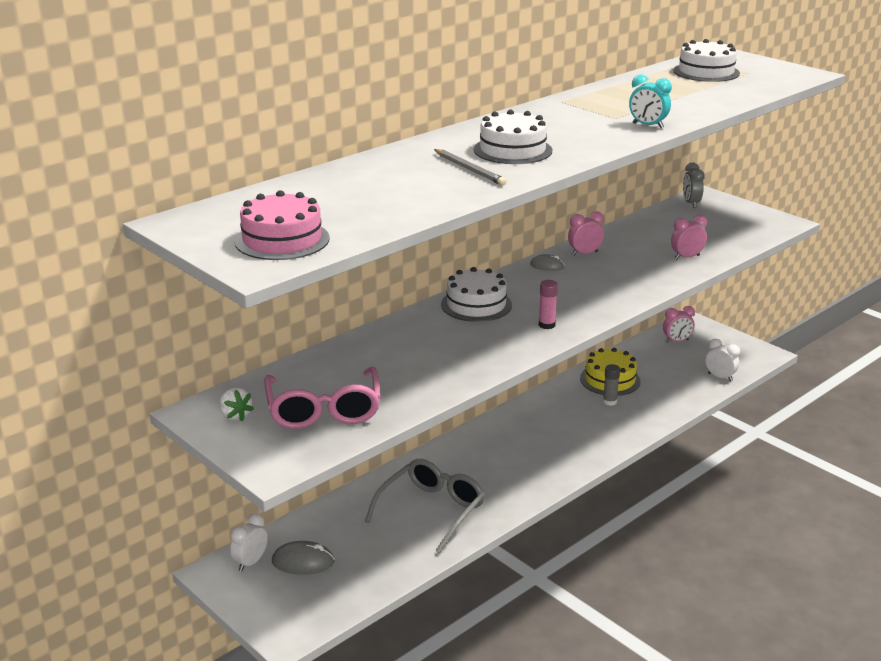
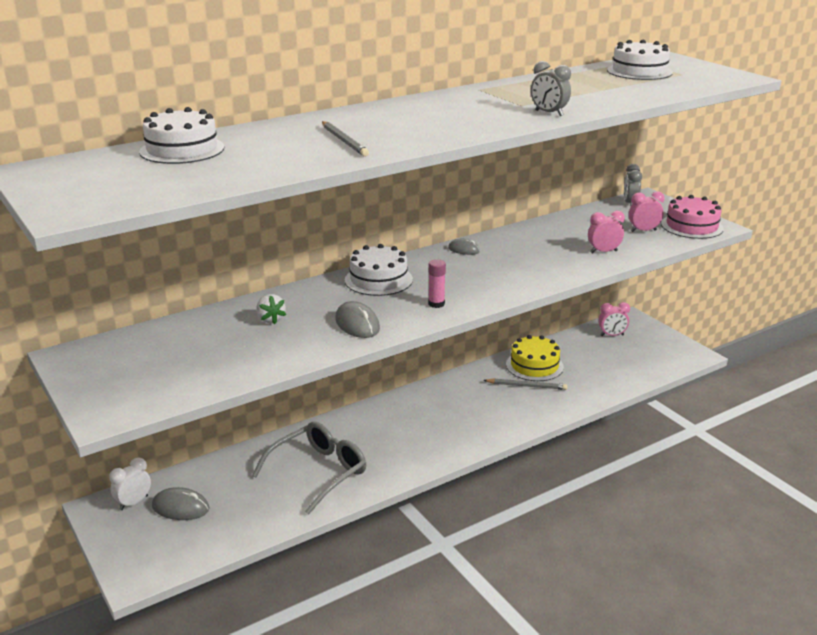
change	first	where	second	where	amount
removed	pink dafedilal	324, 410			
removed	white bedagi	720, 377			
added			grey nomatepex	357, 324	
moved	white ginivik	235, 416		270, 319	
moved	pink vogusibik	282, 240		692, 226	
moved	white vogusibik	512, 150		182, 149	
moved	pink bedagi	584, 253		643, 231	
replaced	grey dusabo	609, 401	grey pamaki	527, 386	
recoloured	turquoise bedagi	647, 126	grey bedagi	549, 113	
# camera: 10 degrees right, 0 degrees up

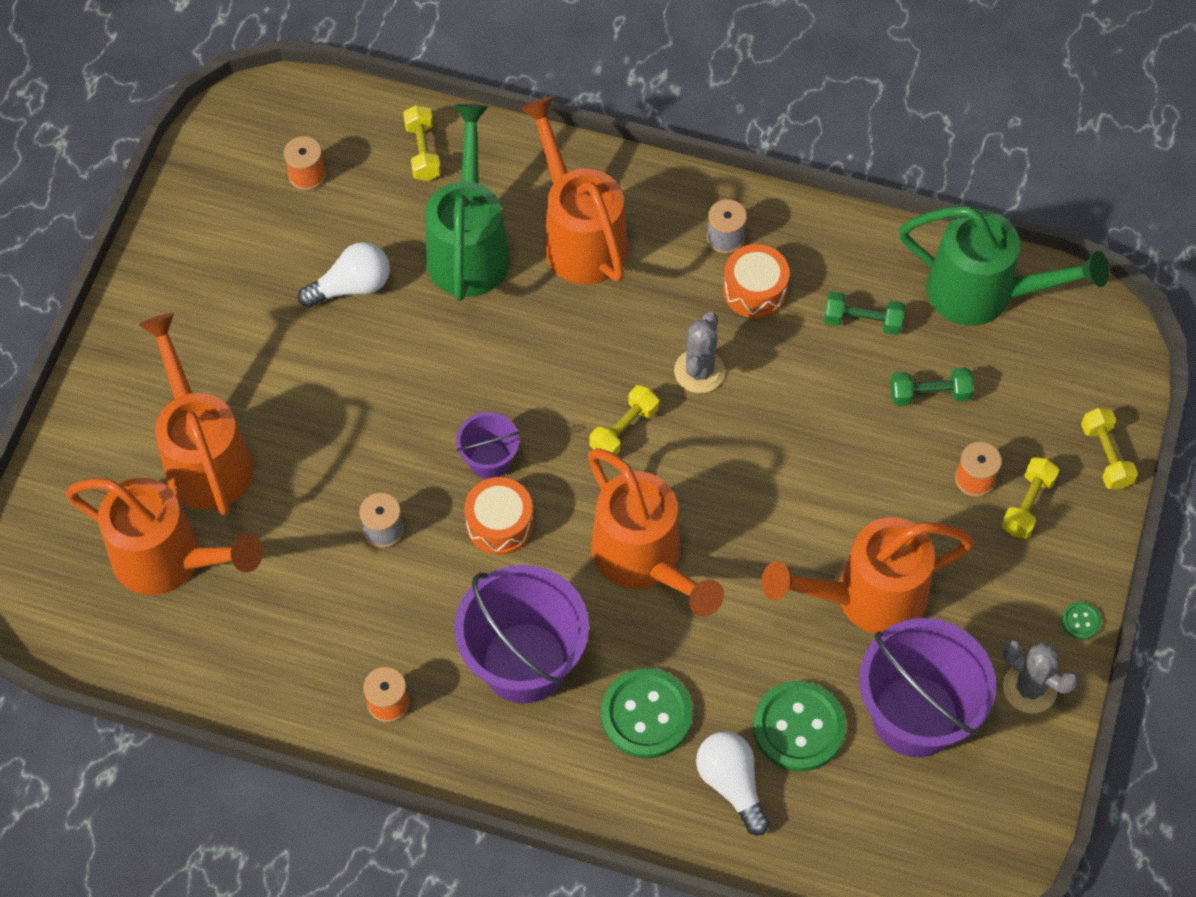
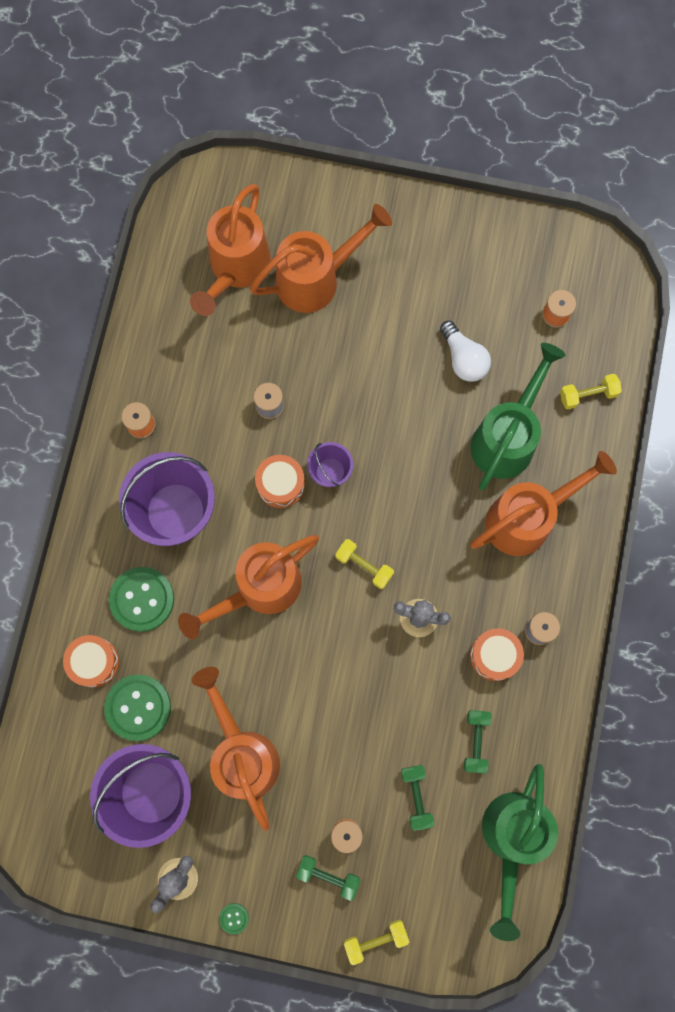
change	first	where	second	where	amount
replaced	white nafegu	731, 784	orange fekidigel	94, 662	
recoloured	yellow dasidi	1027, 505	green dasidi	328, 876	
turned	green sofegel	469, 248		507, 438	60 degrees counterclockwise
# camera: 85 degrees right, 15 degrees up

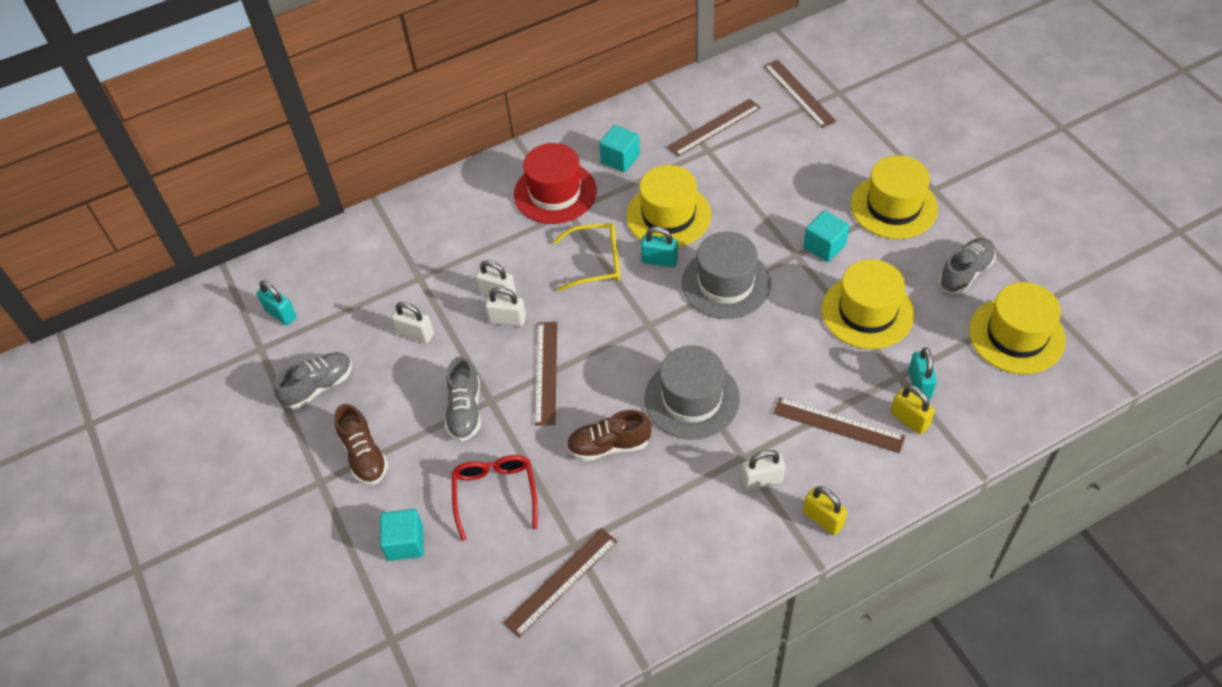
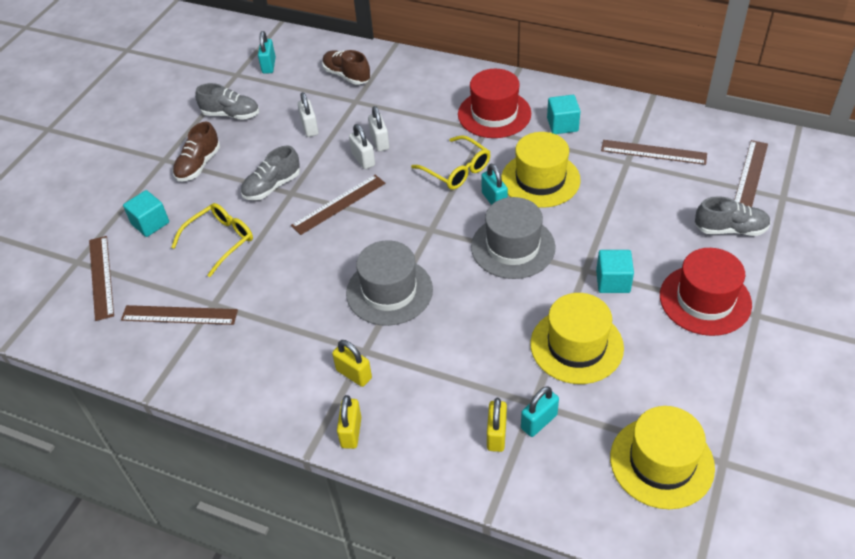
change	first	where	second	where	amount
moved	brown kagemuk	609, 445		347, 75	
moved	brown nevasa	838, 424		101, 277	
moved	grey kagemuk	965, 273		730, 229	
recoloured	red dafedilal	495, 495	yellow dafedilal	220, 241	
recoloured	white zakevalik	762, 480	yellow zakevalik	354, 374	
recoloured	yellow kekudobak	893, 206	red kekudobak	705, 300	
# camera: 50 degrees right, 5 degrees down

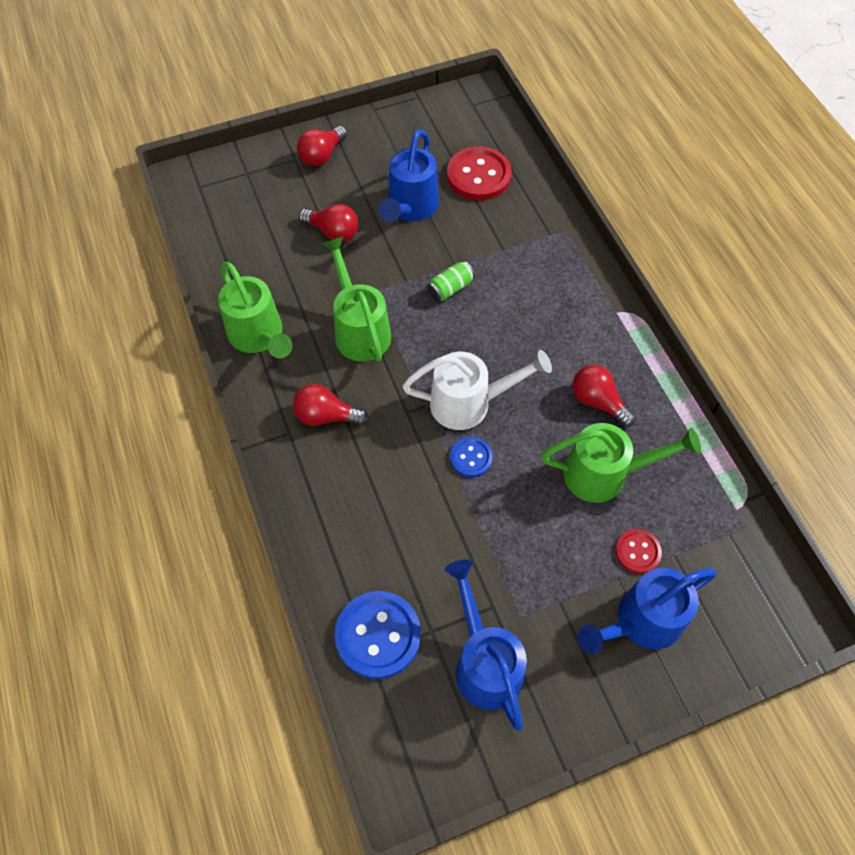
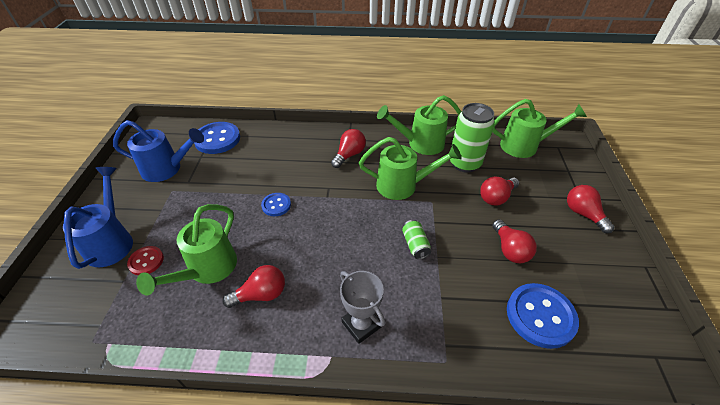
change	first	where	second	where	amount
removed	white sofegel	469, 403			
added			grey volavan	361, 324	
added			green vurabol	464, 163	
added			green sofegel	524, 146	
replaced	blue sofegel	410, 208	red nafegu	510, 250	
recoloured	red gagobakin	478, 176	blue gagobakin	540, 316	
# camera: 115 degrees right, 15 degrees down

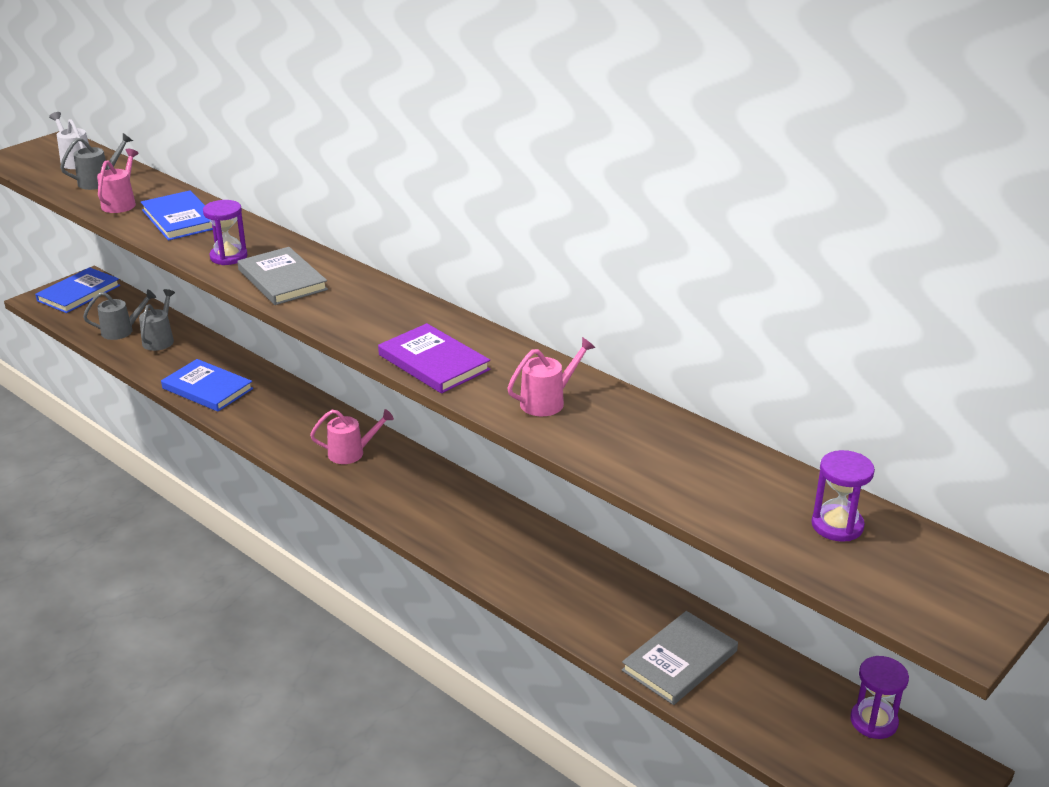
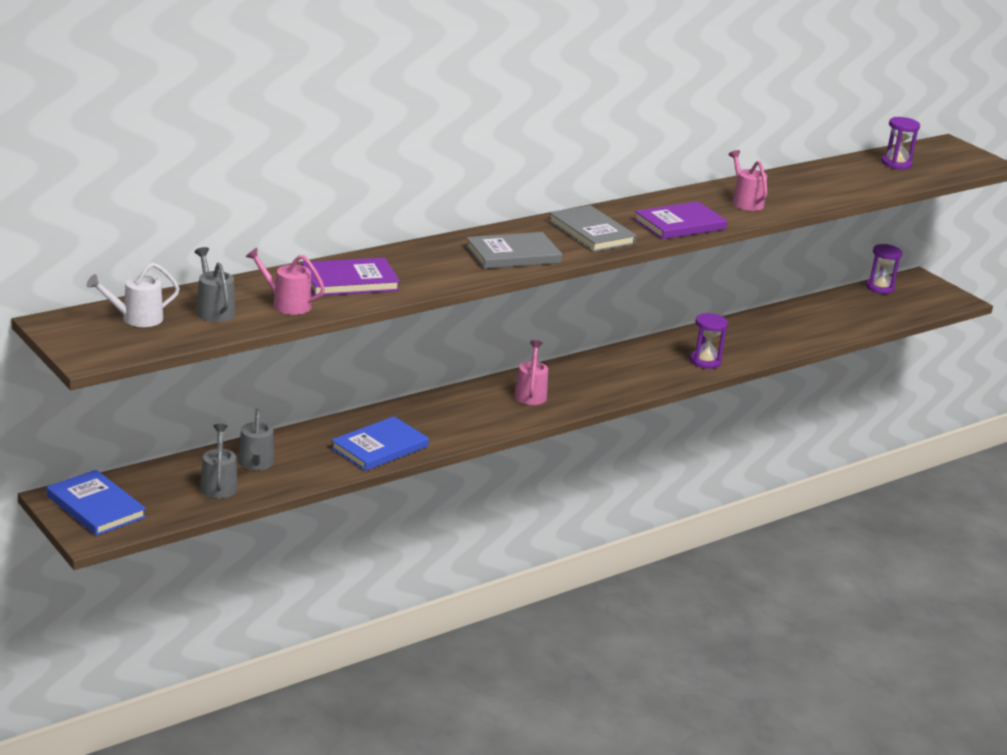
change	first	where	second	where	amount
moved	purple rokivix	228, 257		705, 361	
moved	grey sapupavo	679, 661		591, 232	
recoloured	blue sapupavo	180, 219	purple sapupavo	349, 281	
turned	grey sofegel	160, 339		256, 464	120 degrees counterclockwise
# camera: 80 degrees left, 5 degrees down

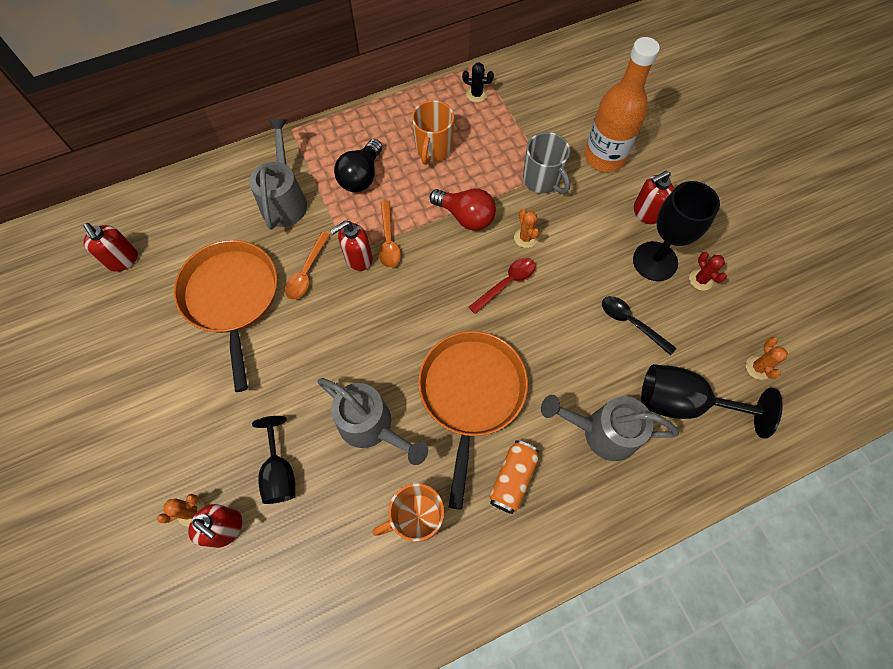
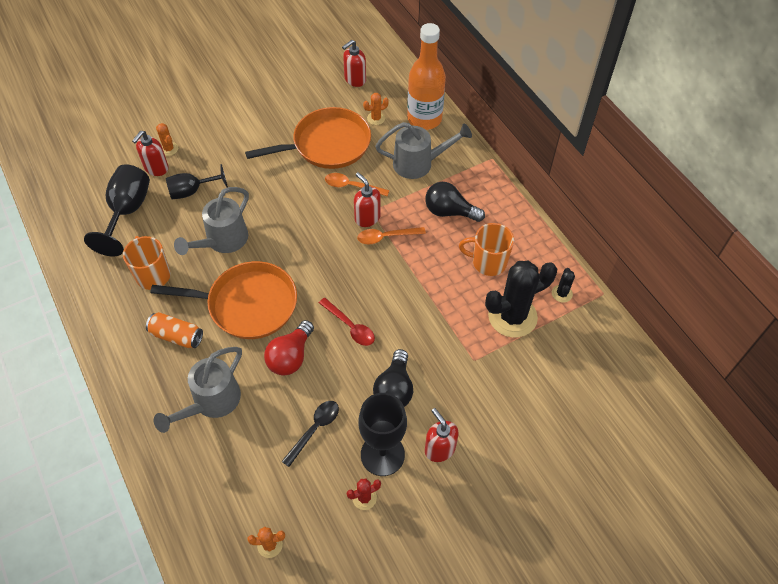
change	first	where	second	where	amount
removed	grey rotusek	542, 180			
added			black nafegu	394, 389	
added			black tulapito	512, 316	
moved	red nafegu	465, 216		290, 357	
moved	orange tulapito	525, 238		376, 118	
moved	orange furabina	604, 157		424, 119	
moved	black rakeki	683, 403		127, 212	
turned	grey sofegel	602, 432		211, 402	150 degrees counterclockwise
# camera: 85 degrees right, 10 degrees down

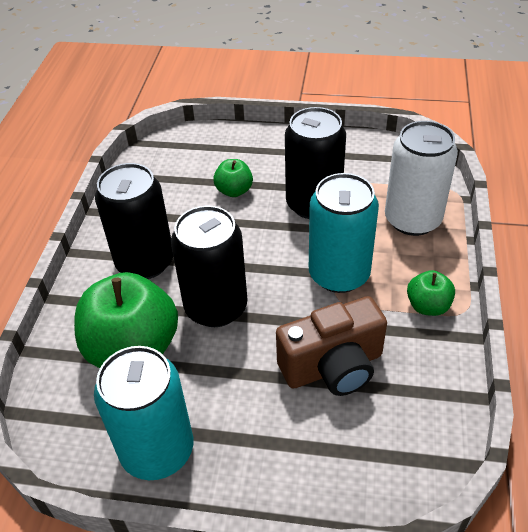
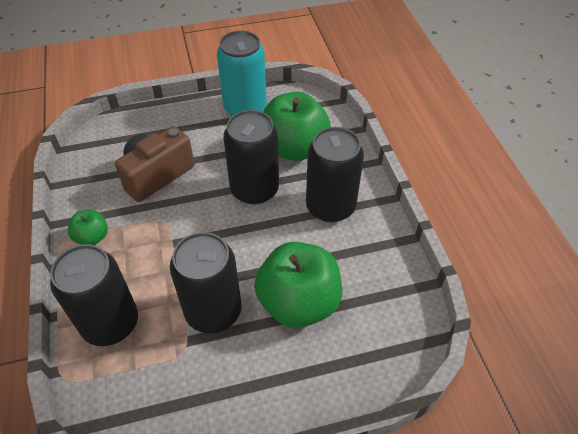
change	first	where	second	where	amount
removed	turquoise vurabol	339, 274			
recoloured	white vurabol	412, 219	black vurabol	110, 323	
resized	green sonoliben	234, 191		298, 302	x2.06
# camera: 155 degrees right, 5 degrees up

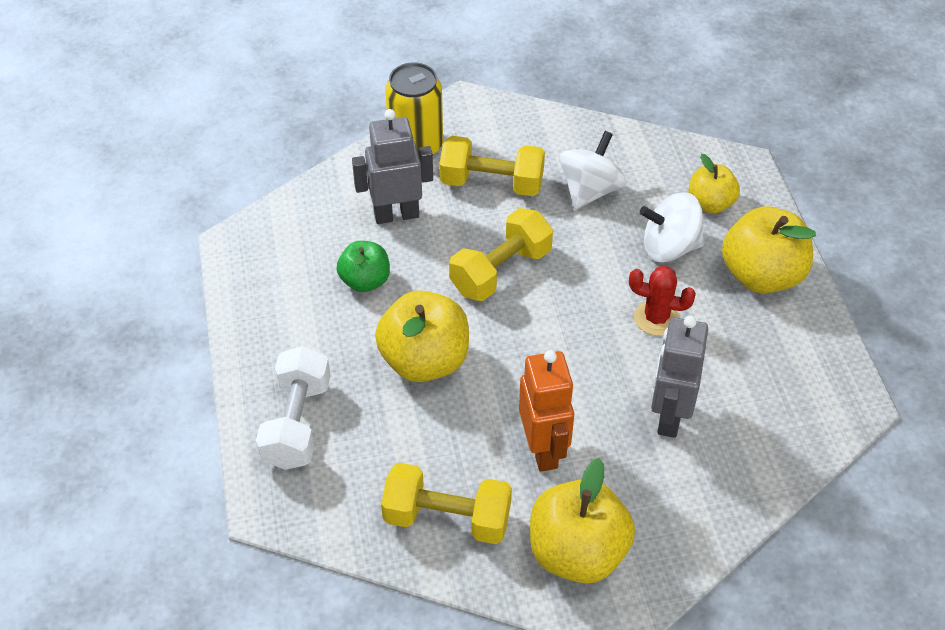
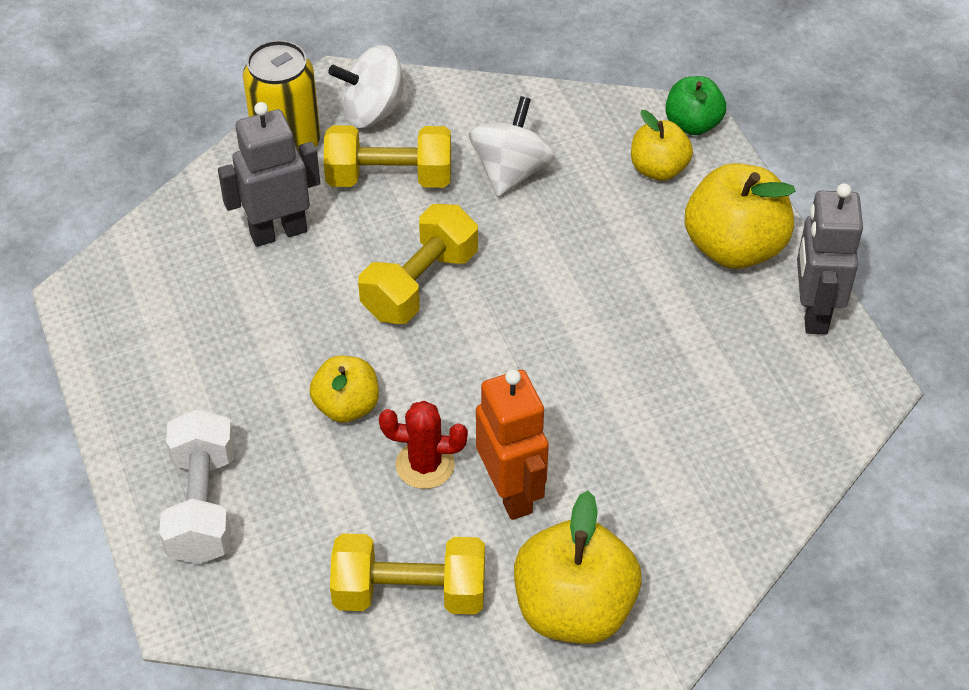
change	first	where	second	where	amount
moved	green sonoliben	365, 281		692, 124	
moved	red tulapito	656, 318		425, 465	
moved	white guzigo	669, 247		373, 112	
moved	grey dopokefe	669, 416		813, 312	
resized	yellow sonoliben	424, 360		347, 406	x0.60
# camera: 10 degrees left, 0 degrees up

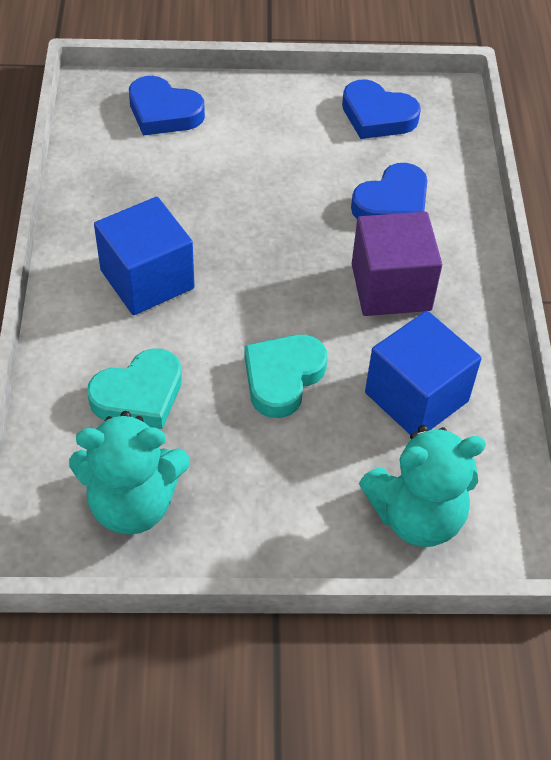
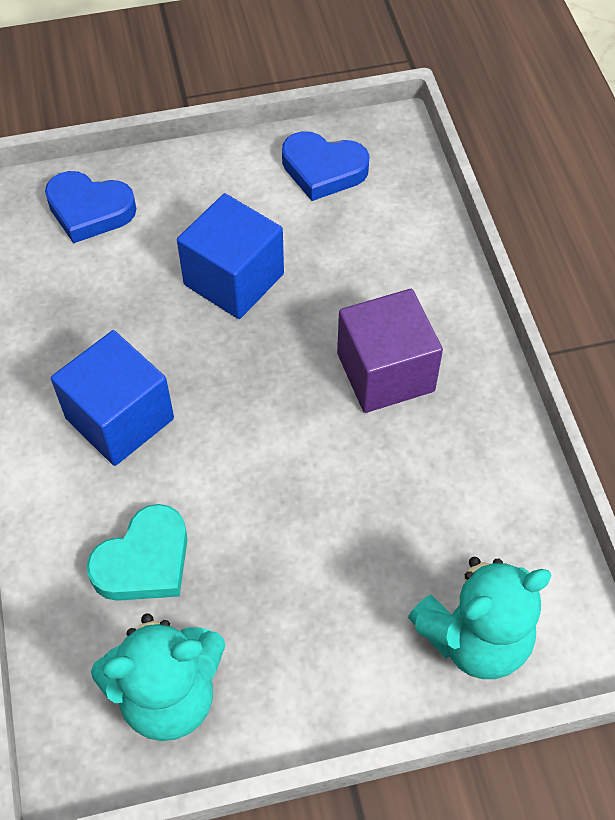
change	first	where	second	where	amount
removed	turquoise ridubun	282, 377			
removed	blue ridubun	392, 203			
moved	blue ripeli	416, 397		234, 279	
# camera: 10 degrees left, 5 degrees up

